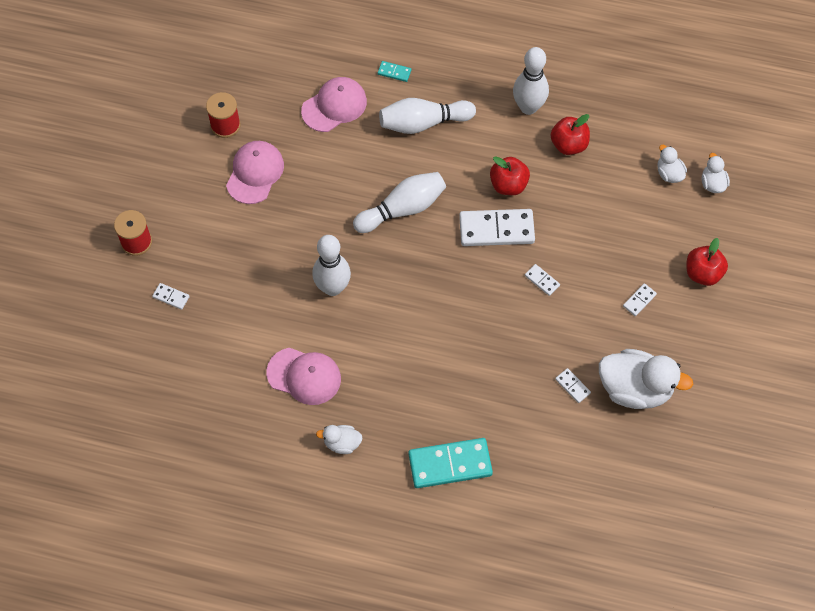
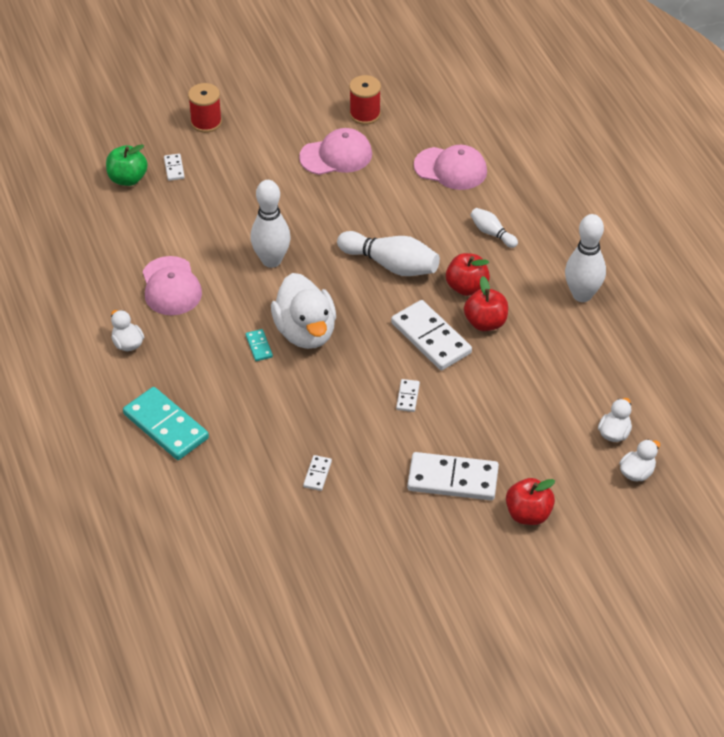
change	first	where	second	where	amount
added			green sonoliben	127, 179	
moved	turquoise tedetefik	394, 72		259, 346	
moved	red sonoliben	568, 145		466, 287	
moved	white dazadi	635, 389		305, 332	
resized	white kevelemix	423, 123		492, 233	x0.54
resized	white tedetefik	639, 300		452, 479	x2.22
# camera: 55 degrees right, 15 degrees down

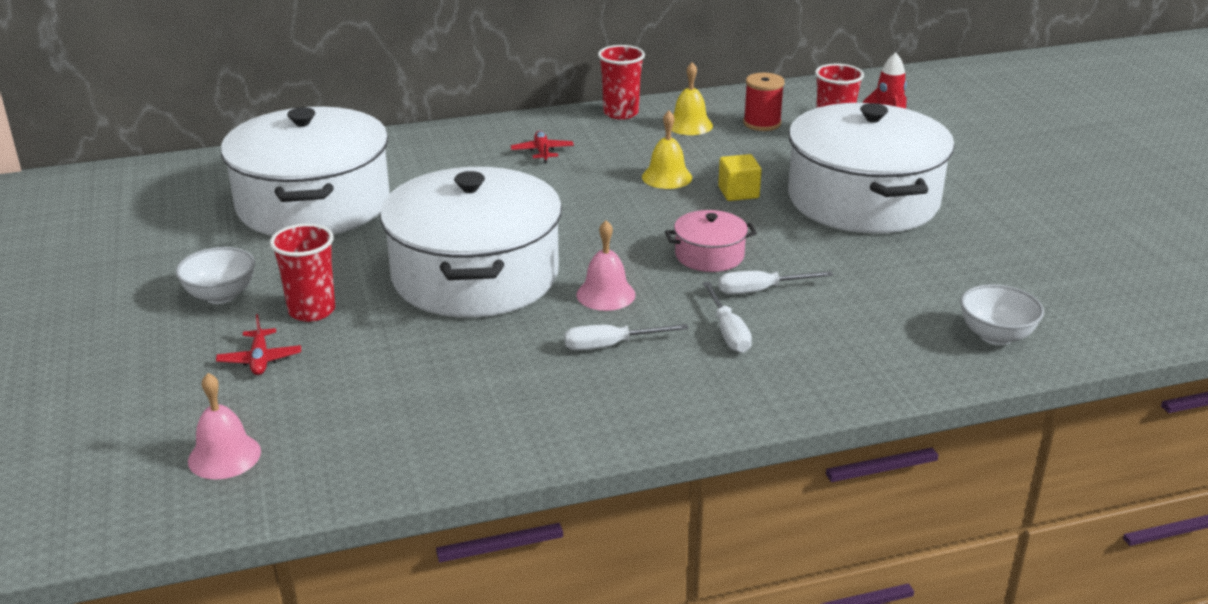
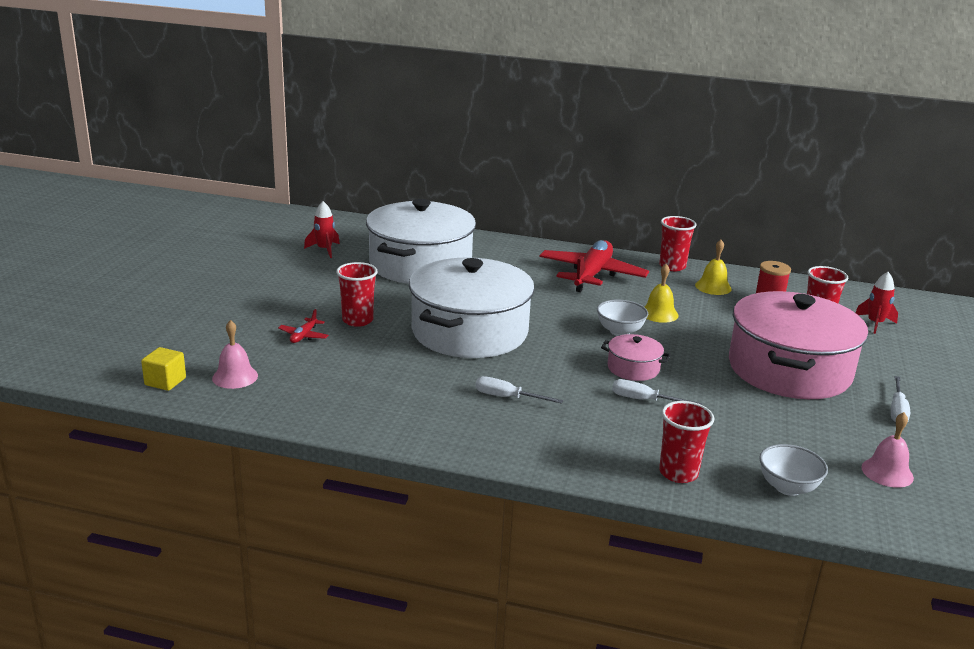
change	first	where	second	where	amount
added			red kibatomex	324, 250	
added			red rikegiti	678, 473	
moved	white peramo	221, 296		620, 331	
moved	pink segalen	605, 294		887, 472	
moved	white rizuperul	728, 332		897, 410	
moved	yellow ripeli	738, 192		165, 381	
recoloured	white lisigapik	863, 200	pink lisigapik	789, 370	
resized	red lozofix	542, 152		591, 275	x2.40
# camera: 30 degrees right, 5 degrees down

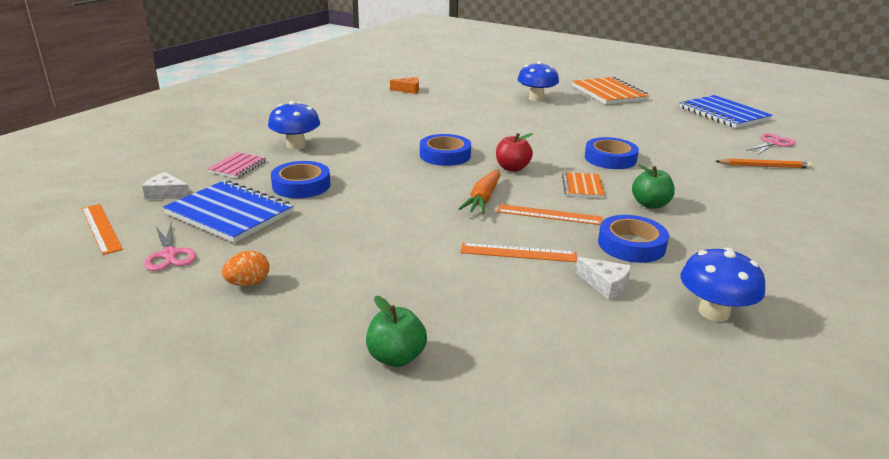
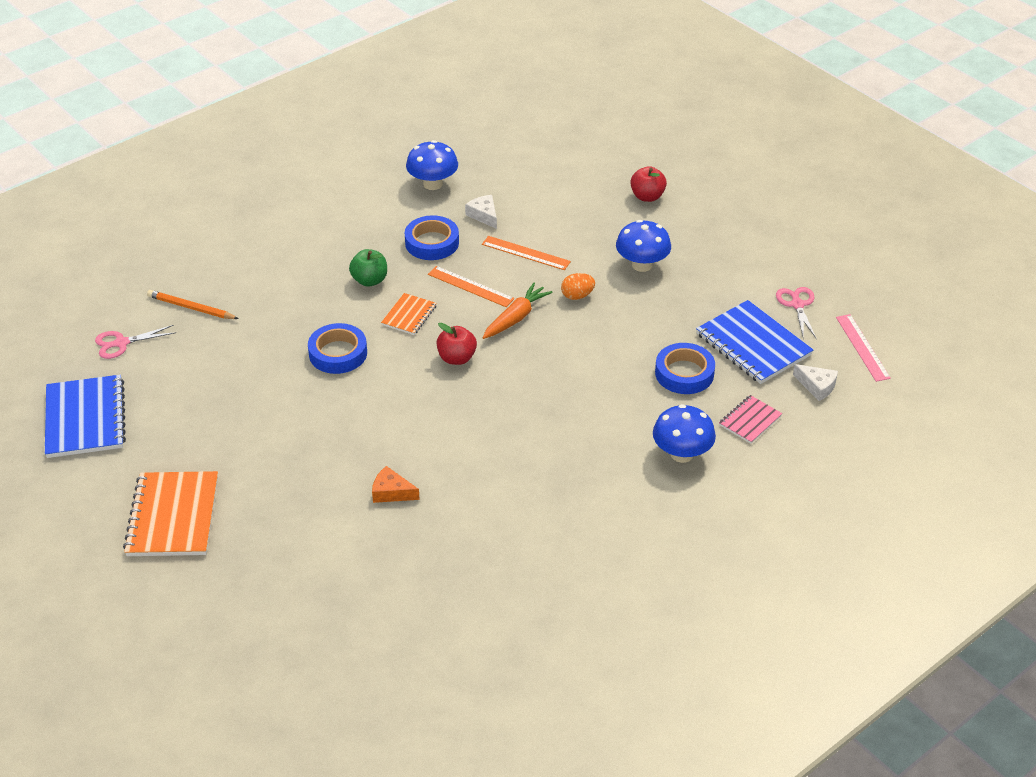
change	first	where	second	where	amount
removed	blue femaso	445, 155			
moved	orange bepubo	248, 283		577, 296	
moved	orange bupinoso	408, 90		391, 492	
moved	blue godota	536, 98		642, 265	
recoloured	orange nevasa	101, 228	pink nevasa	862, 347	
recoloured	green sonoliben	396, 357	red sonoliben	647, 196	
# camera: 160 degrees left, 15 degrees up

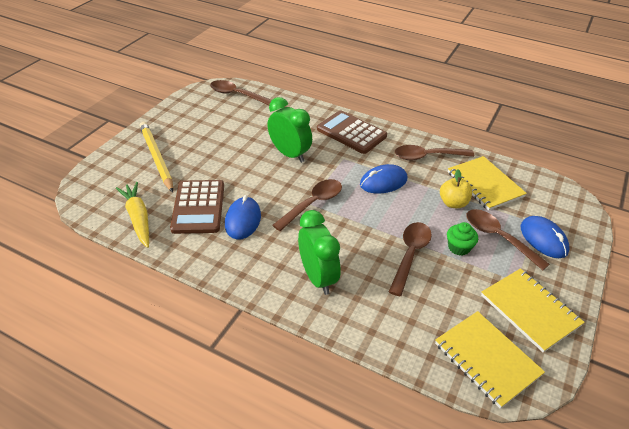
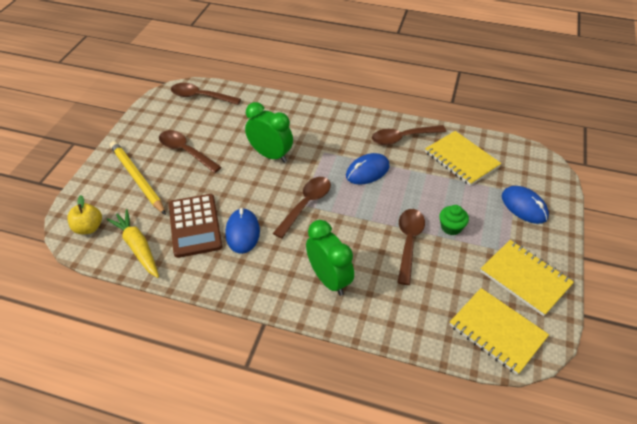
change	first	where	second	where	amount
removed	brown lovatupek	351, 133			
moved	yellow sonoliben	453, 203		88, 228	
moved	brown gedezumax	498, 237		185, 151	
# camera: 10 degrees left, 5 degrees up

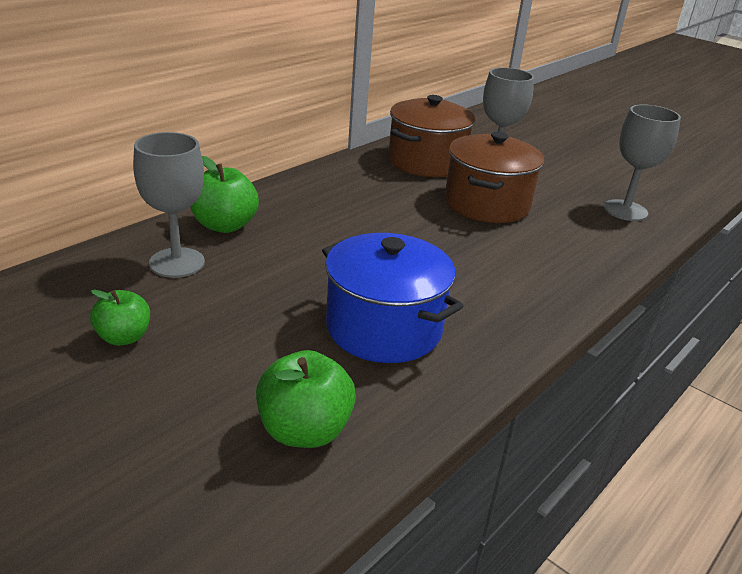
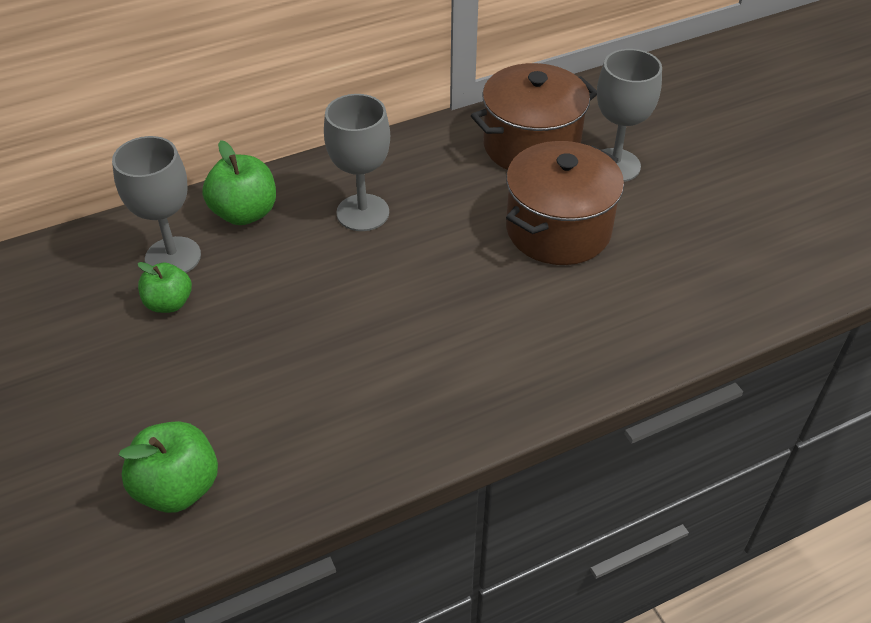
change	first	where	second	where	amount
removed	blue lisigapik	384, 328			
moved	green sonoliben	124, 337		169, 303	
moved	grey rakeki	625, 210		363, 213	
# camera: 25 degrees right, 15 degrees up

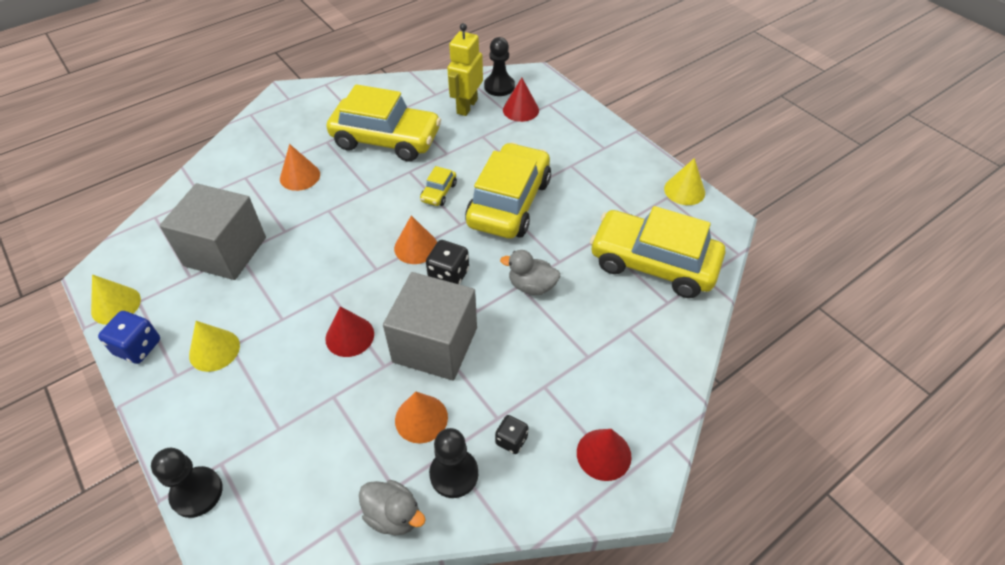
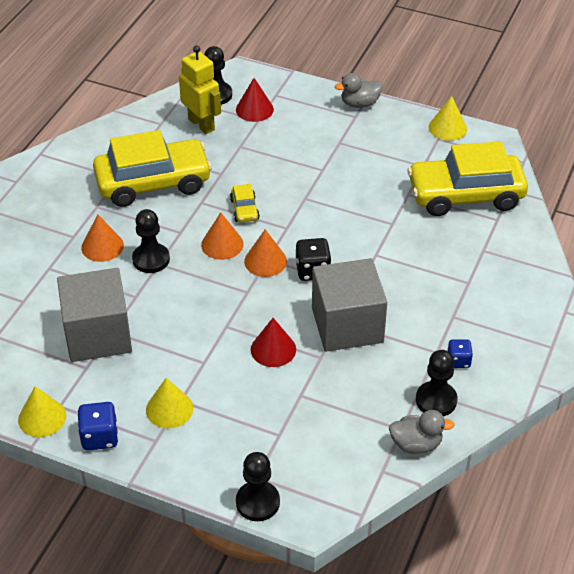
change	first	where	second	where	amount
removed	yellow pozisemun	509, 203			
removed	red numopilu	603, 454			
added			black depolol	151, 259	
moved	orange numopilu	421, 418		222, 244	
moved	grey dazadi	531, 286		359, 104	
recoloured	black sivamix	511, 440	blue sivamix	458, 361	
turned	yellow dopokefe	466, 106		201, 124	150 degrees clockwise
# camera: 30 degrees left, 5 degrees down

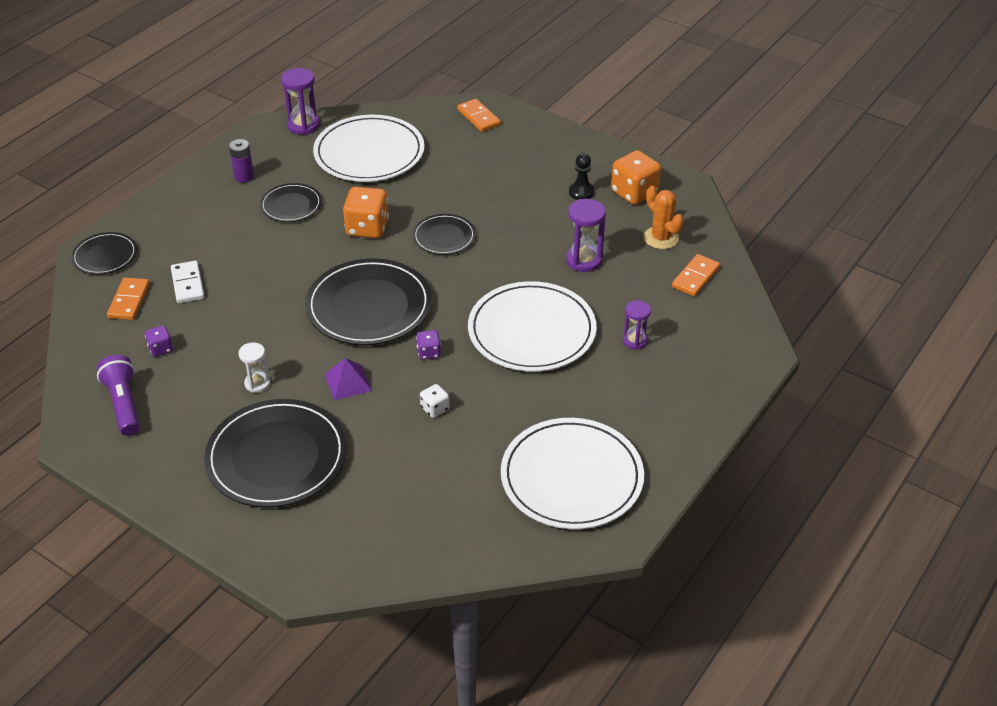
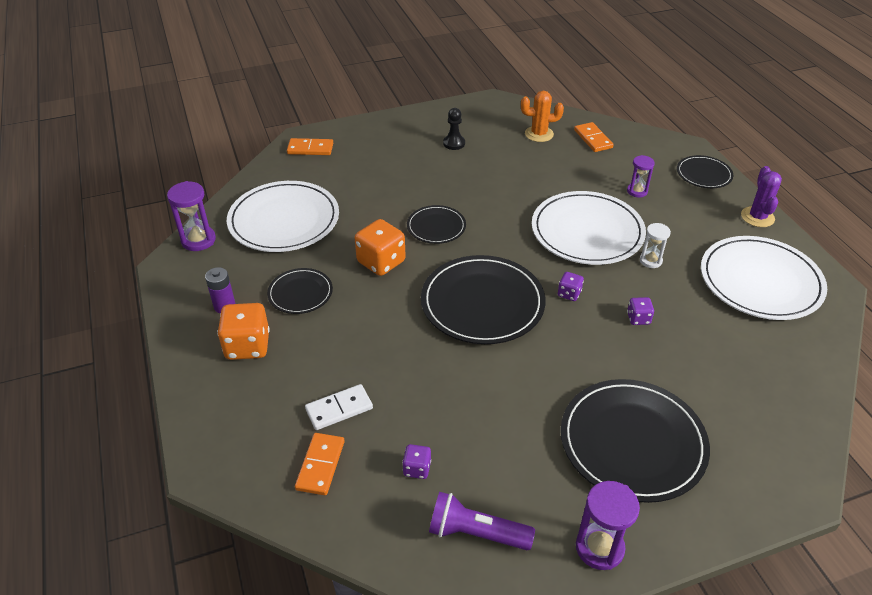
change	first	where	second	where	amount
removed	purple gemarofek	348, 382			
added			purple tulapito	757, 217	
moved	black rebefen	105, 256		704, 174	
moved	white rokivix	257, 383		650, 261	
moved	purple rokivix	584, 260		599, 548	
moved	orange sivamix	634, 193		247, 346	
recoloured	white sivamix	435, 409	purple sivamix	638, 318	
turned	orange tedetefik	129, 301		320, 465	60 degrees clockwise
turned	white tedetefik	187, 284		339, 409	45 degrees counterclockwise
# camera: 55 degrees left, 0 degrees up

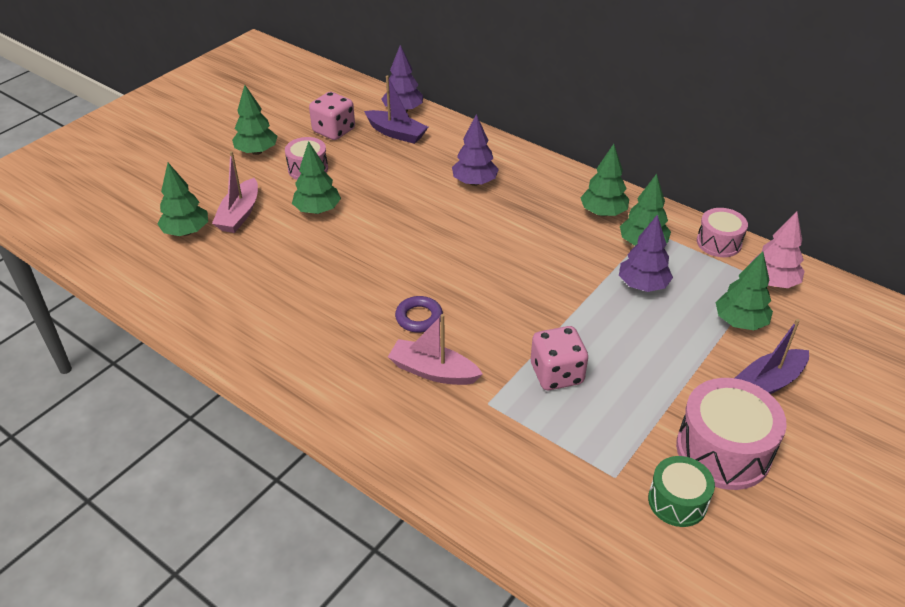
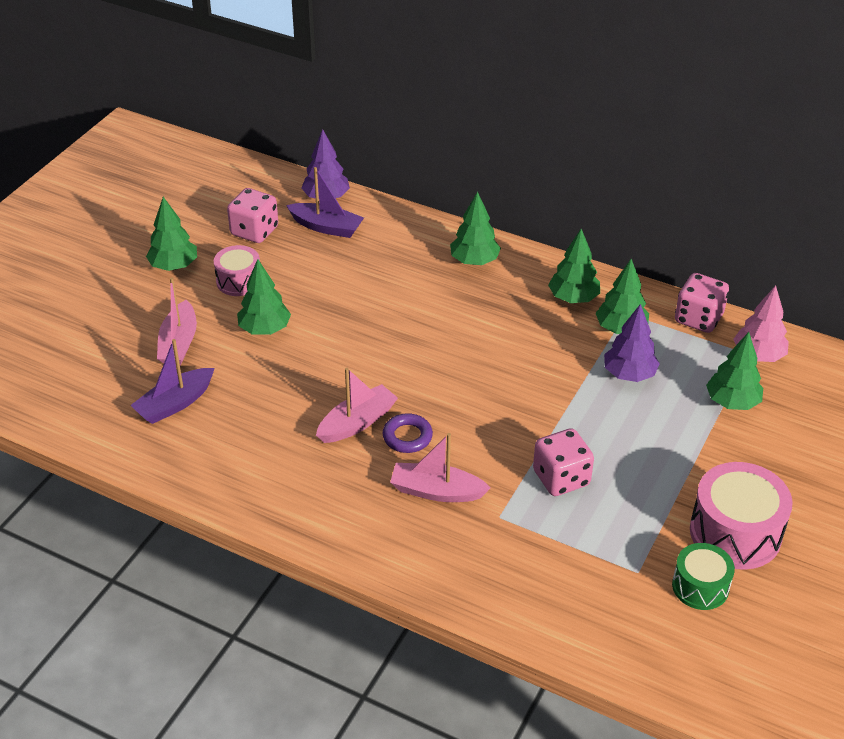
change	first	where	second	where	amount
removed	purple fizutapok	474, 182			
added			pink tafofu	357, 423	
moved	green fizutapok	186, 232		474, 261	
moved	purple tafofu	767, 383		175, 403	
replaced	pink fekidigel	719, 242	pink sivamix	698, 319	
# camera: 10 degrees left, 0 degrees up

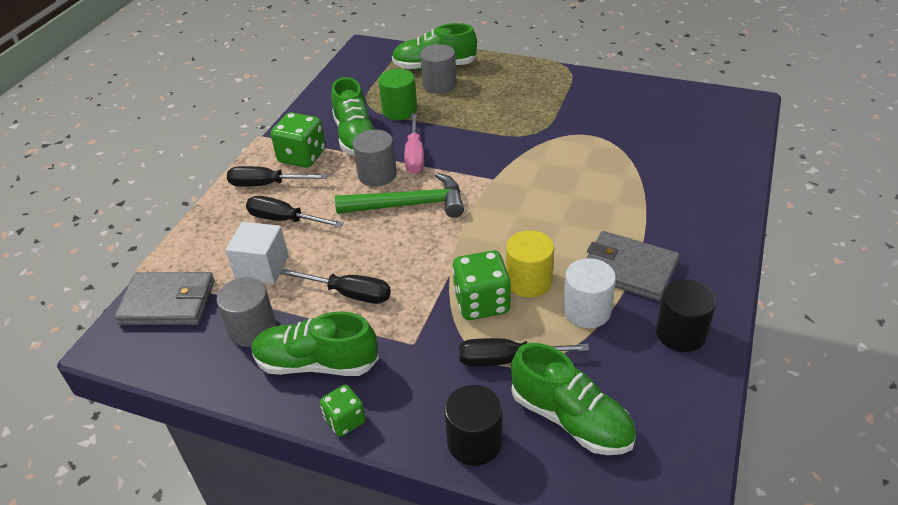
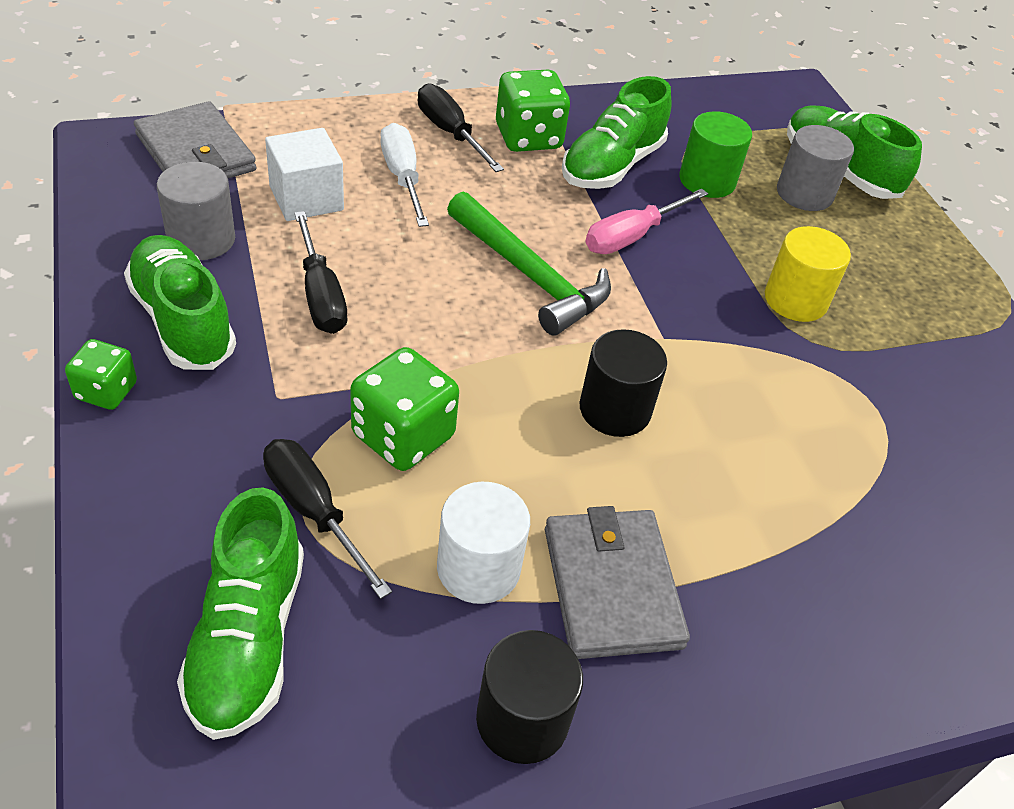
change	first	where	second	where	amount
removed	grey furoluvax	377, 175			
moved	black furoluvax	474, 442		615, 409	
moved	yellow furoluvax	529, 281		795, 300	
recoloured	black rizuperul	284, 220	white rizuperul	402, 177	
# camera: 45 degrees right, 5 degrees up

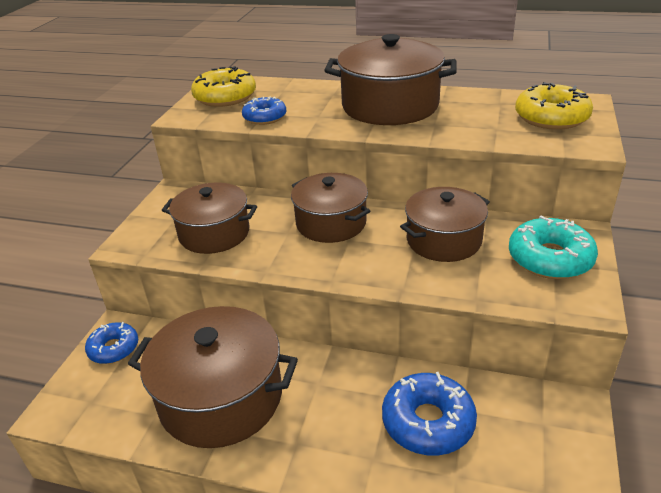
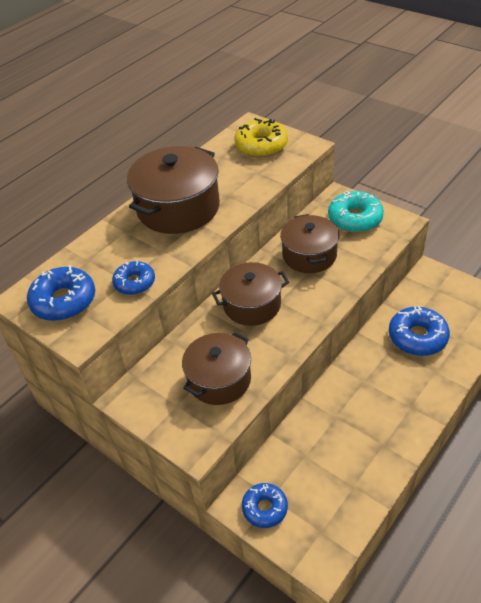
change	first	where	second	where	amount
removed	brown lisigapik	221, 397			
recoloured	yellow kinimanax	225, 97	blue kinimanax	64, 301	
# camera: 65 degrees left, 10 degrees up

